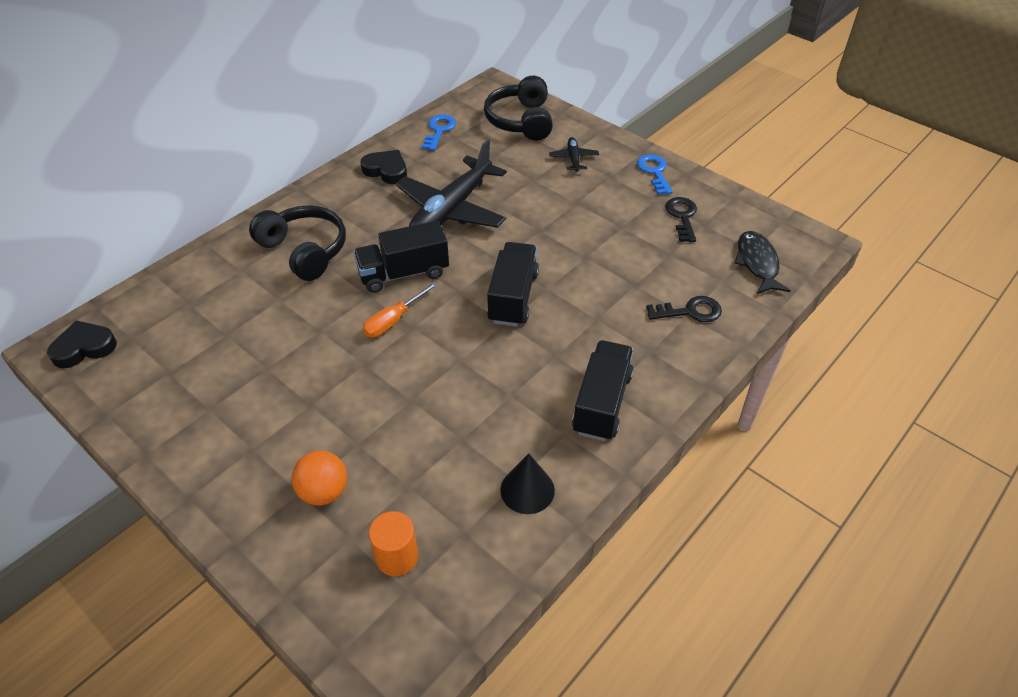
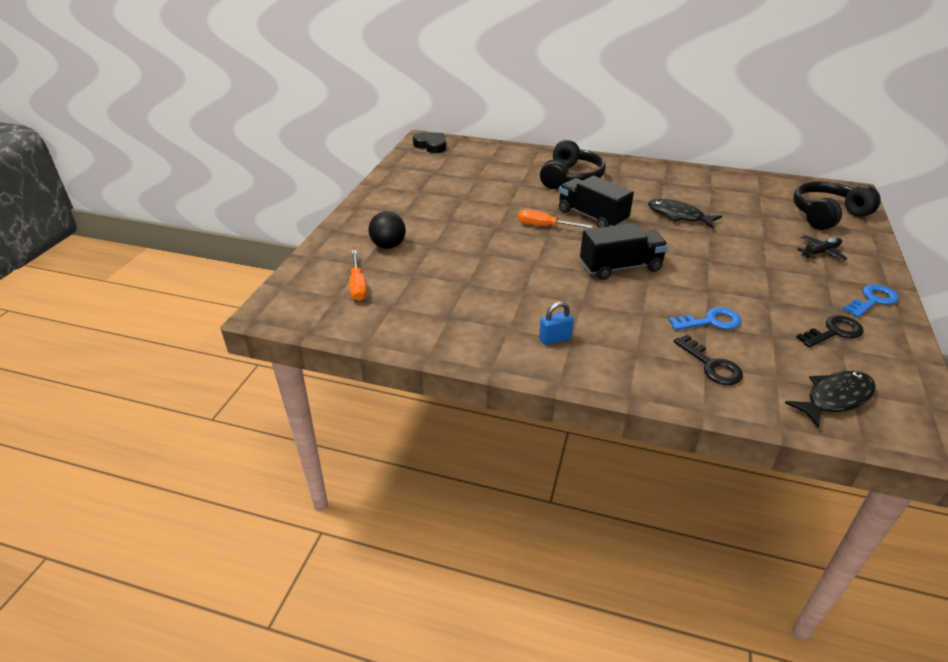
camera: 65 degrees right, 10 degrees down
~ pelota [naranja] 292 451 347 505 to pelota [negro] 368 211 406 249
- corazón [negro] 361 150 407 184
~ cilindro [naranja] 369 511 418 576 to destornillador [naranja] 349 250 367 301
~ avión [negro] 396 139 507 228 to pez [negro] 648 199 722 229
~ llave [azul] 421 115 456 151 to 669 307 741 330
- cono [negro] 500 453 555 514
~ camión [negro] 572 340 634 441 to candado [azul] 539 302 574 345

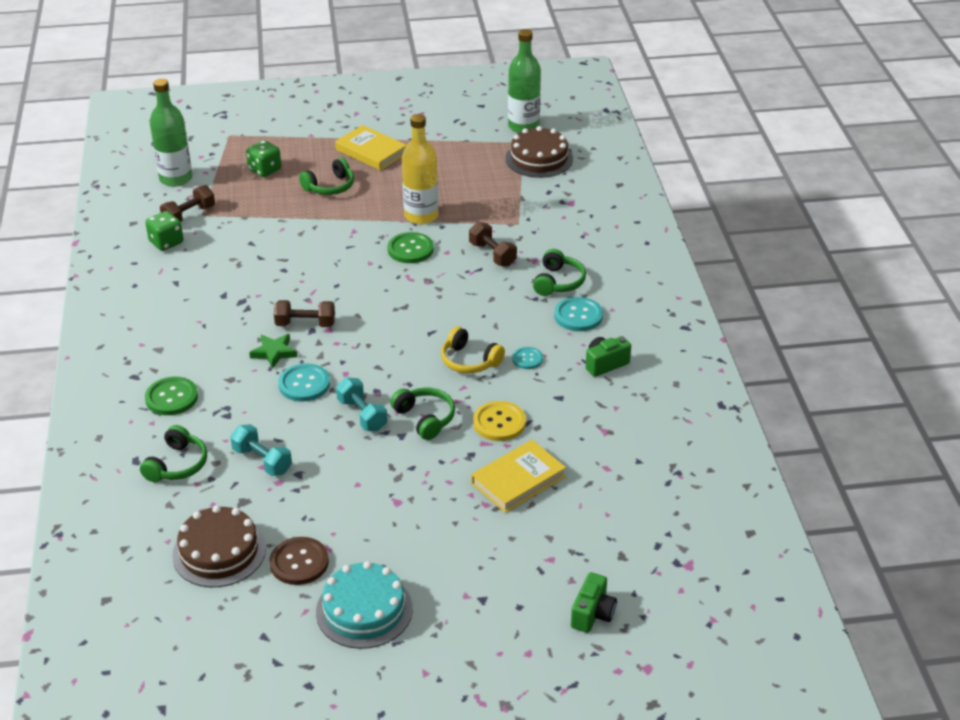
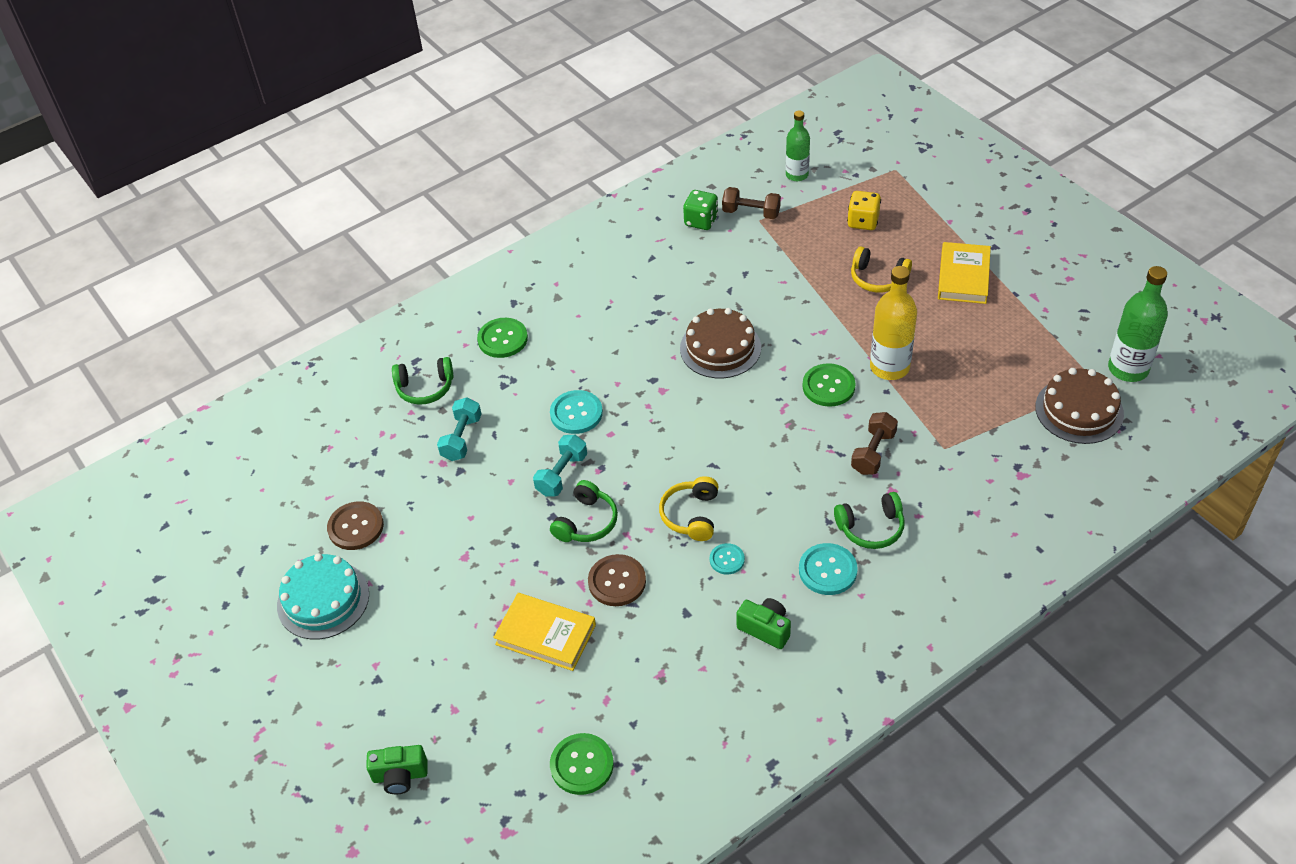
camera: 65 degrees right, 10 degrees up
~ botella [verde] 150 79 192 187 = 786 110 810 181 x0.66
~ tarta [marrón] 172 505 266 587 to 680 308 761 378
~ dado [verde] 246 140 281 177 to dado [amarillo] 847 191 881 230
- estrella [verde] 249 334 297 369
- mancuerna [marrón] 274 300 335 327
~ auriculares [verde] 299 158 354 195 to auriculares [amarillo] 851 246 912 293
~ botón [amarillo] 473 401 526 441 to botón [marrón] 588 554 646 606
+ botón [verde] 550 733 614 795

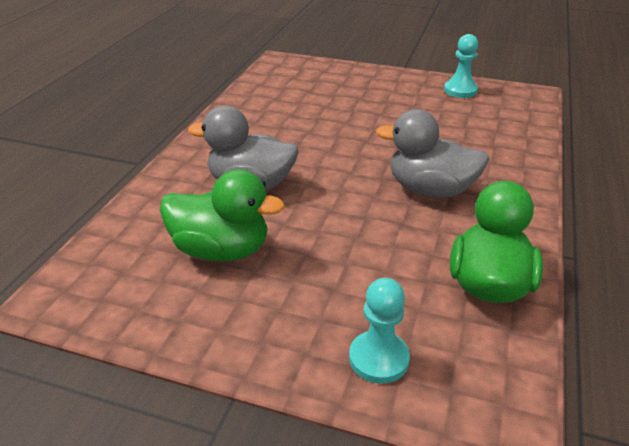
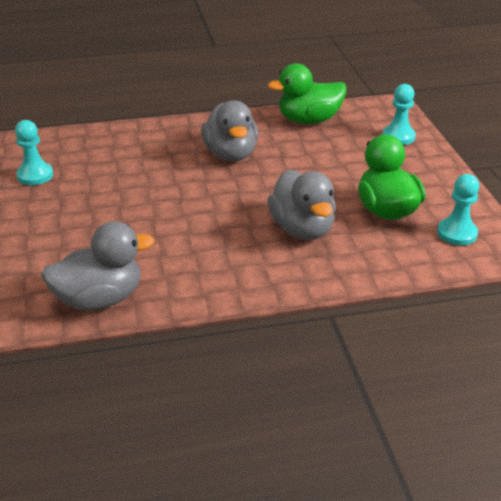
camera: 120 degrees left, 0 degrees up
+ pato [gris] 41 221 155 311
+ peón [turquesa] 437 174 479 245

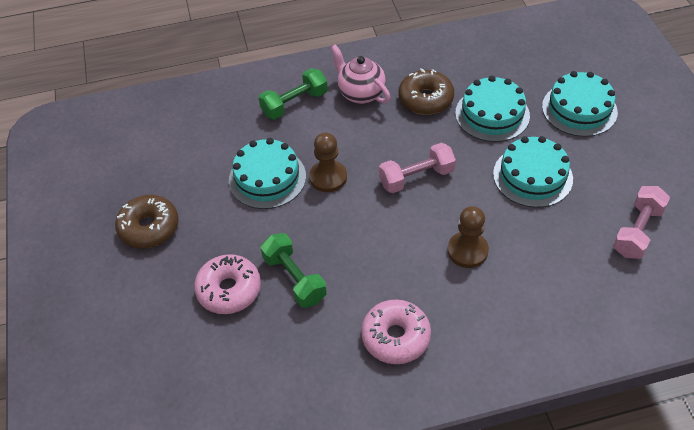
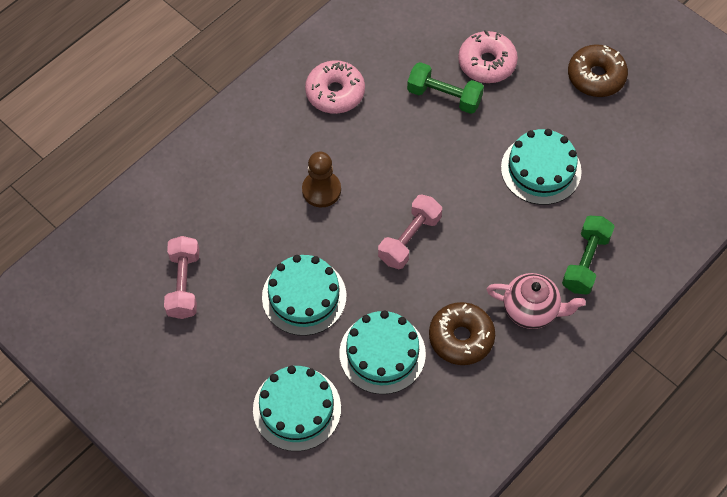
camera: 145 degrees right, 10 degrees up
- peón [marrón] 309 132 347 192

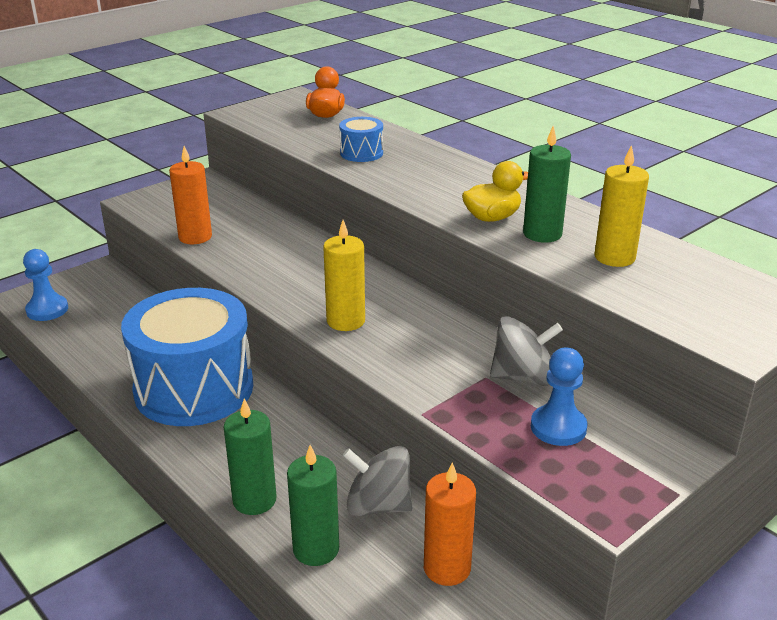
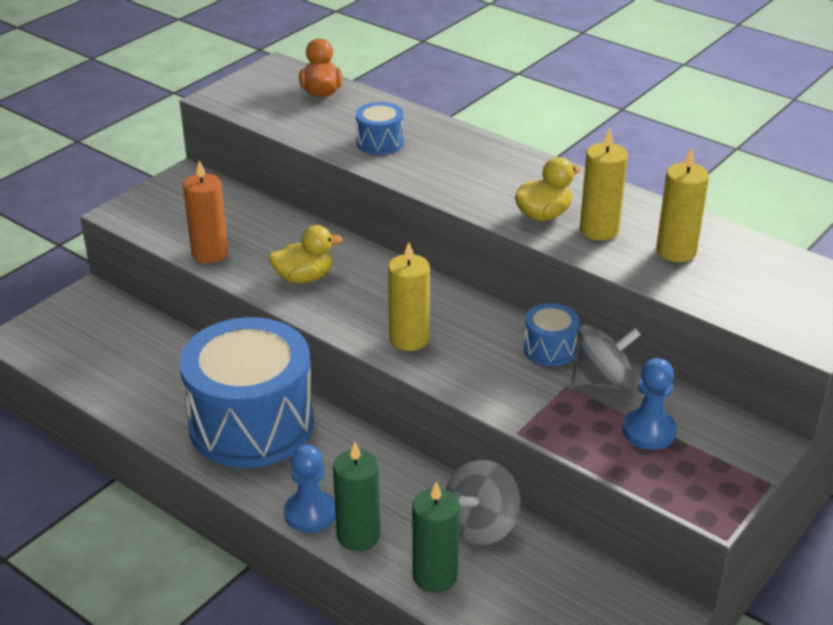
camera: 10 degrees left, 5 degrees up
~ peón [azul] 23 249 68 321 to 284 445 336 533
~ peonza [gris] 343 446 412 516 = 445 460 521 545 60 degrees counterclockwise
- vela [naranja] 424 462 476 586
~ vela [verde] 523 126 571 243 to vela [amarillo] 580 128 628 241
+ pato [amarillo] 269 225 343 283
+ tambor [azul] 523 303 580 366

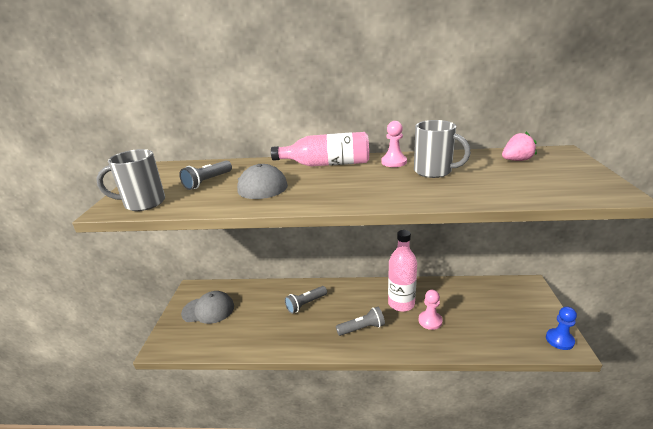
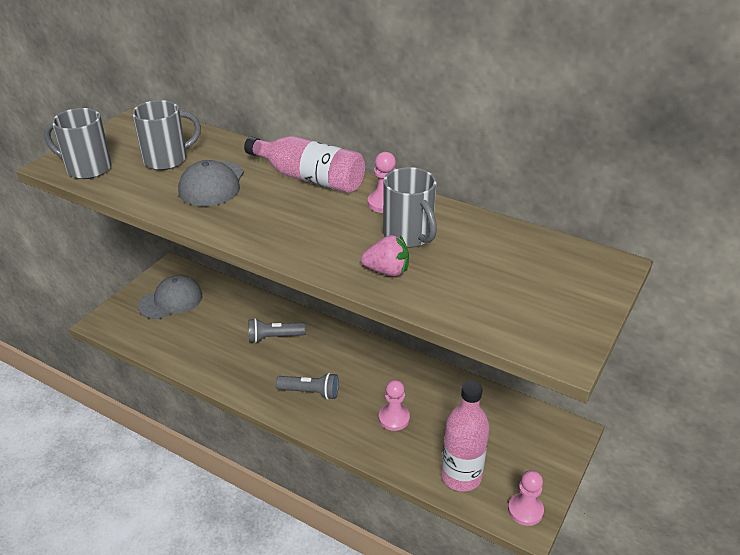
camera: 25 degrees right, 10 degrees up
~ lámpara de mano [gris] 179 161 232 190 to taza [gris] 132 100 201 170
~ gorra [gris] 181 291 234 324 = 138 275 202 319 60 degrees counterclockwise
~ botella [rosa] 388 230 417 312 to 441 381 489 492
~ fresa [rosa] 502 132 537 161 to 361 235 409 277
~ peón [azul] 546 306 577 350 to peón [rosa] 508 470 544 526

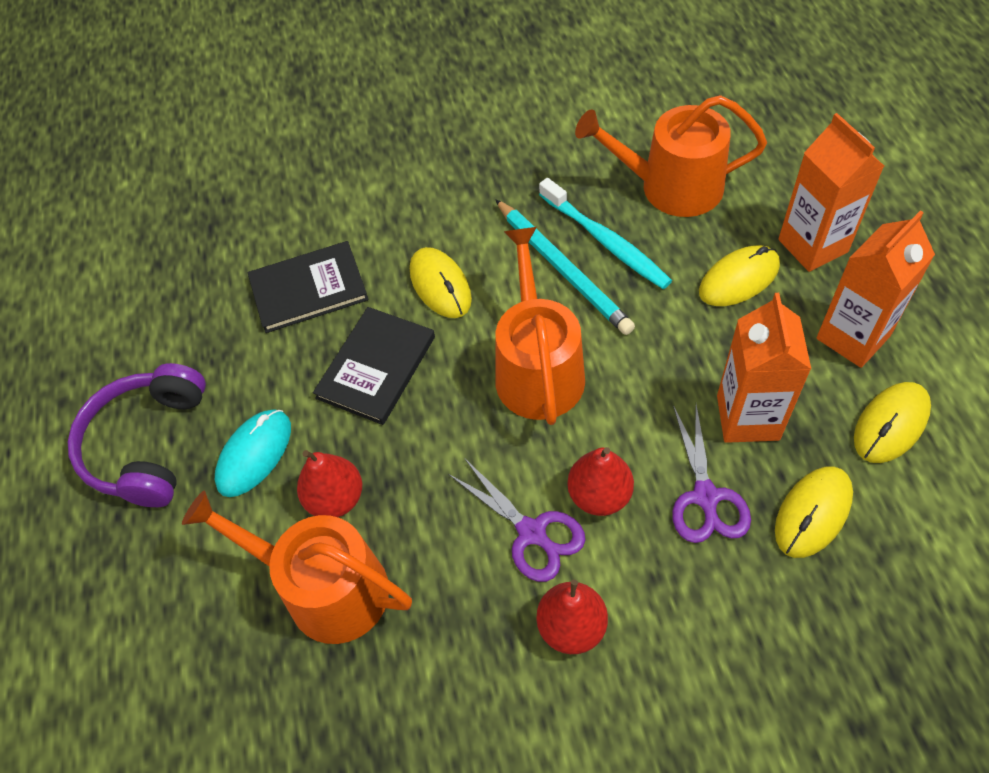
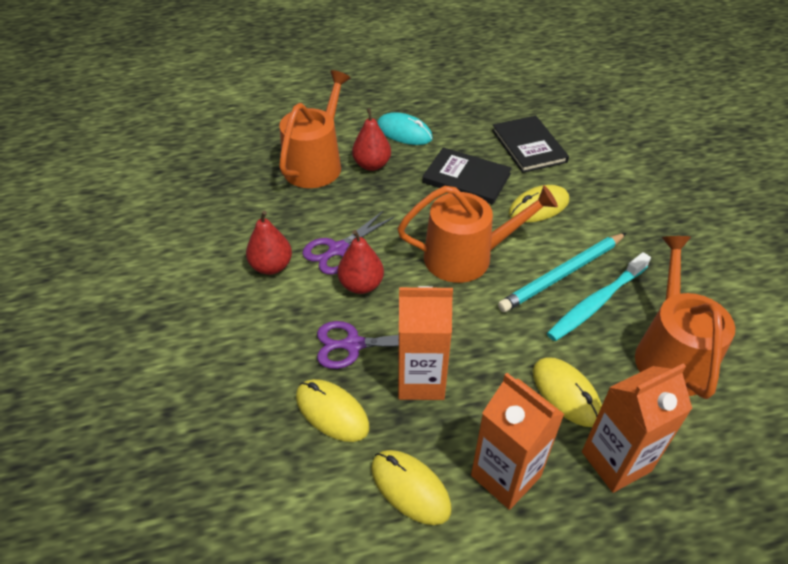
camera: 85 degrees right, 10 degrees down
- auriculares [morado] 68 363 206 507

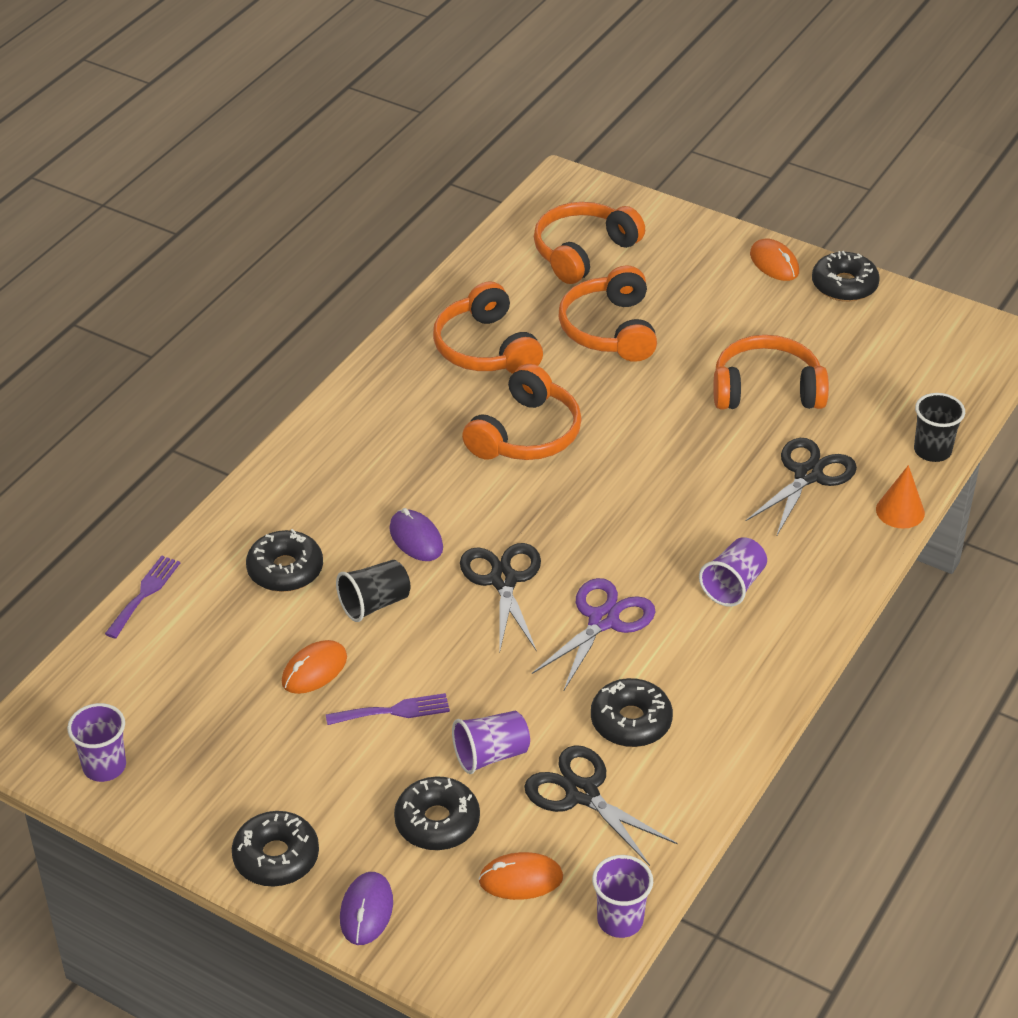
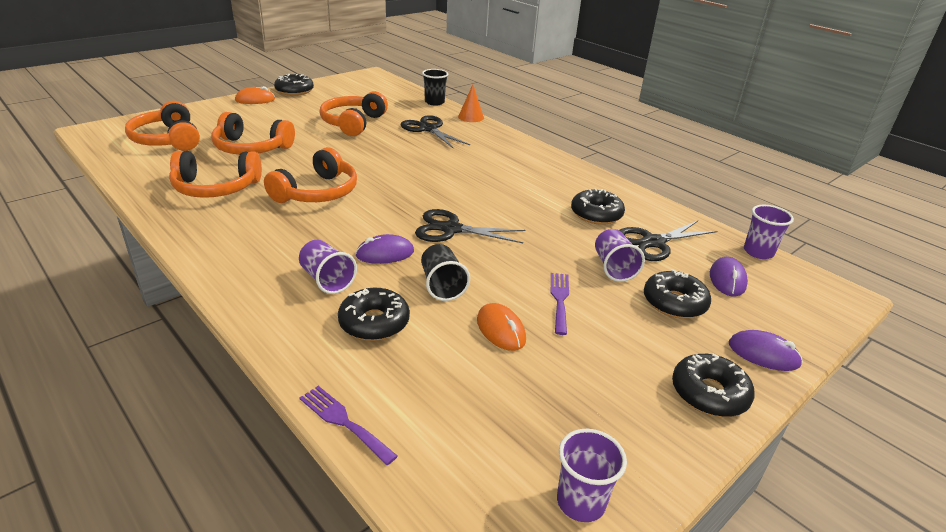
camera: 75 degrees left, 10 degrees down
~ auriculares [naranja] 462 364 582 460 = 264 147 357 203 75 degrees clockwise
~ ratón [naranja] 478 852 563 900 to ratón [morado] 710 257 748 297
- tijeras [morado] 532 578 655 690
~ vaso [morado] 699 537 767 607 to 299 240 357 294

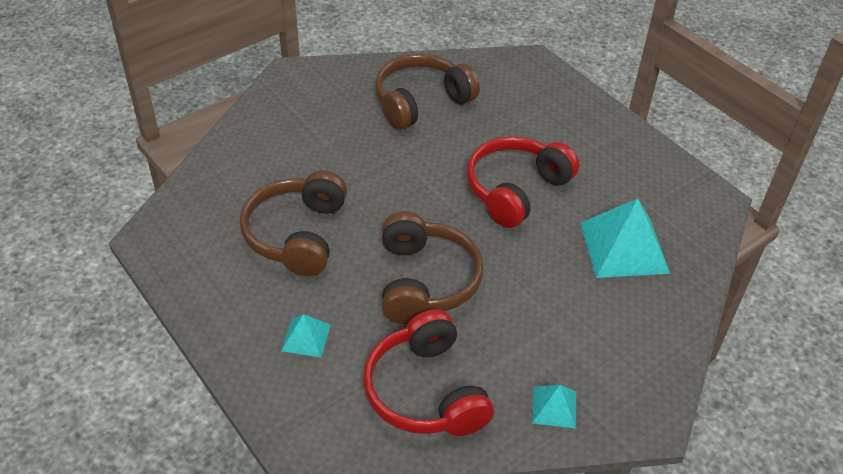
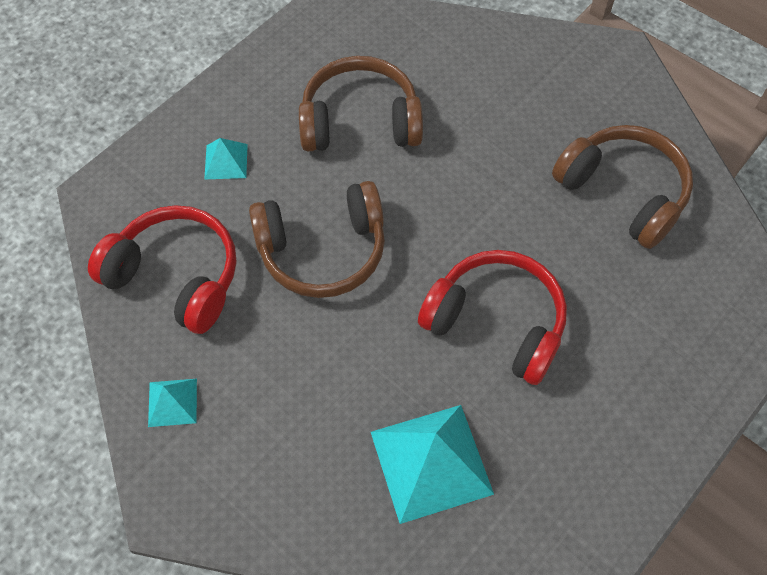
camera: 80 degrees right, 15 degrees up
~ auriculares [rojo] 363 309 494 436 = 88 205 236 334 60 degrees clockwise

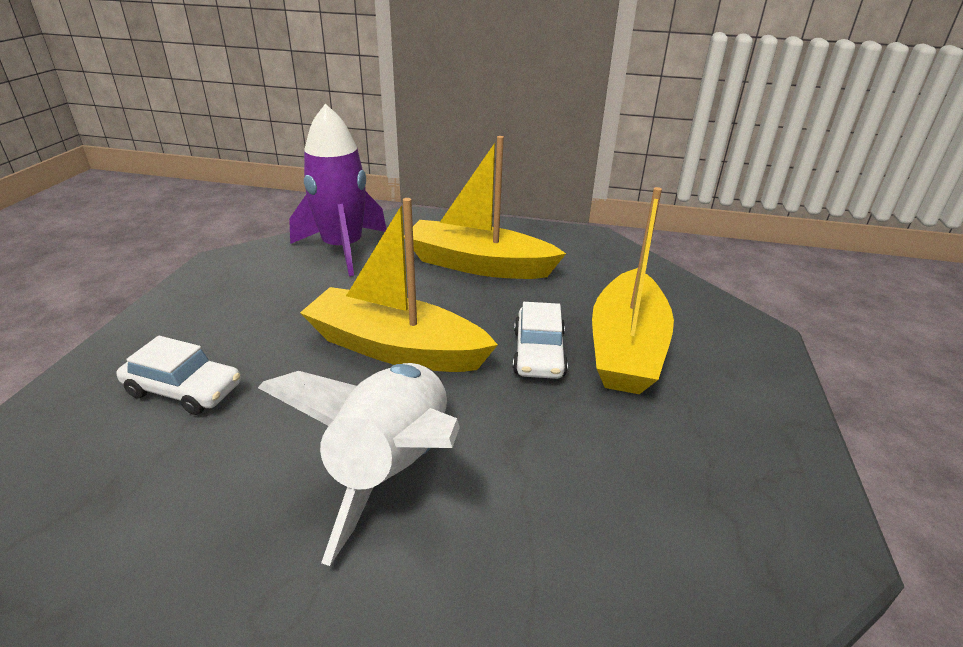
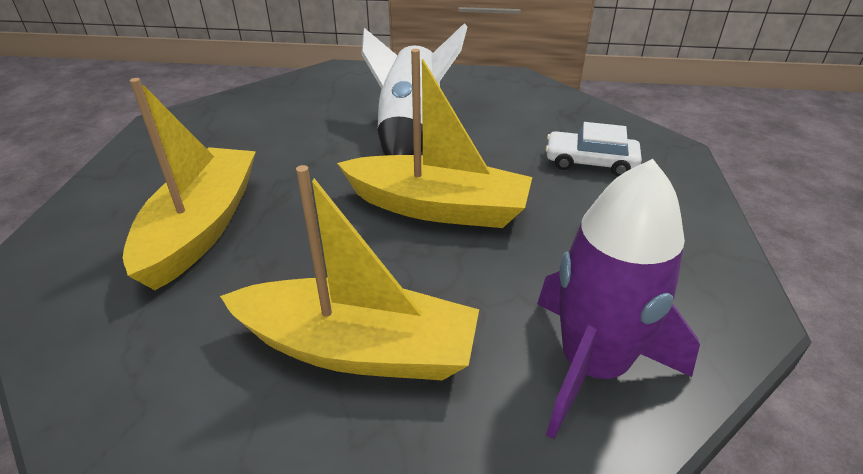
camera: 175 degrees right, 5 degrees up
- coche [blanco] 512 302 568 379

